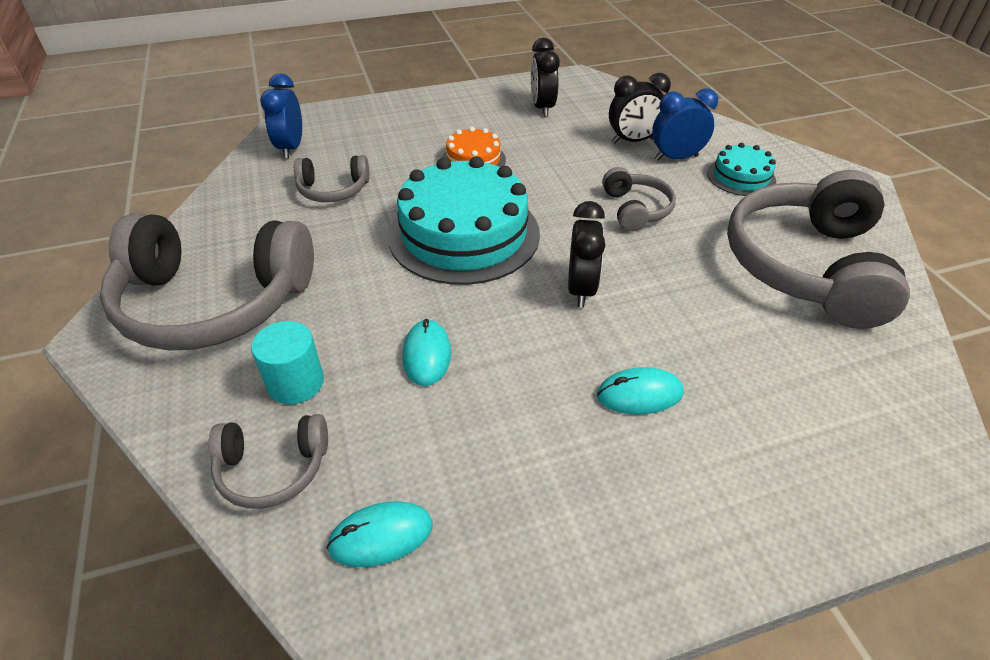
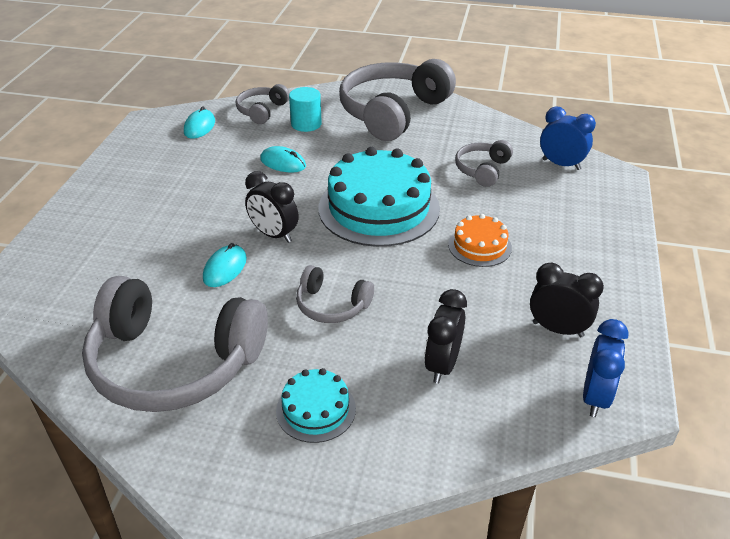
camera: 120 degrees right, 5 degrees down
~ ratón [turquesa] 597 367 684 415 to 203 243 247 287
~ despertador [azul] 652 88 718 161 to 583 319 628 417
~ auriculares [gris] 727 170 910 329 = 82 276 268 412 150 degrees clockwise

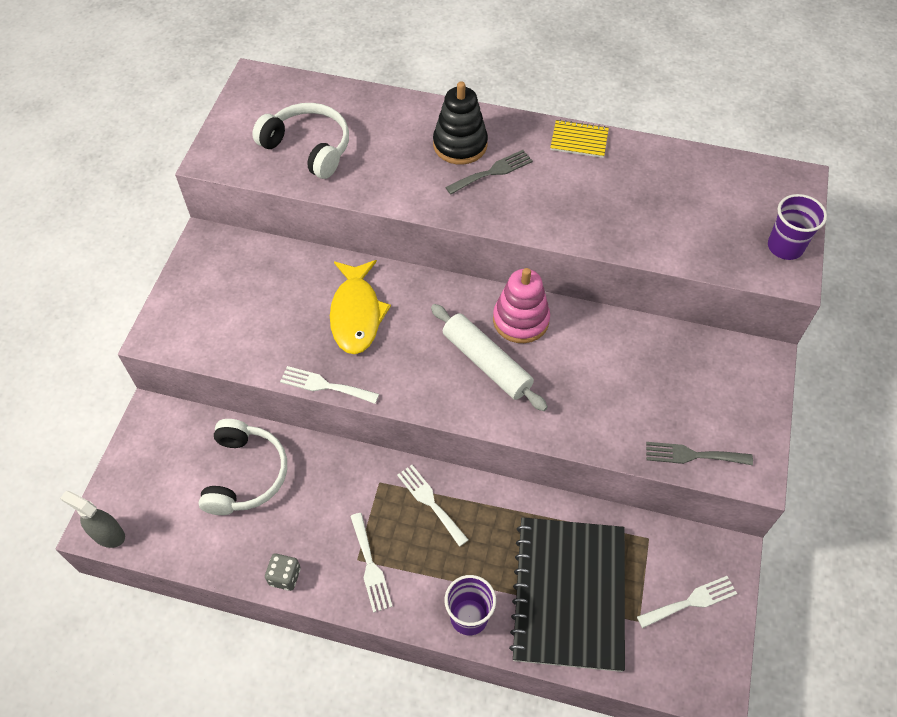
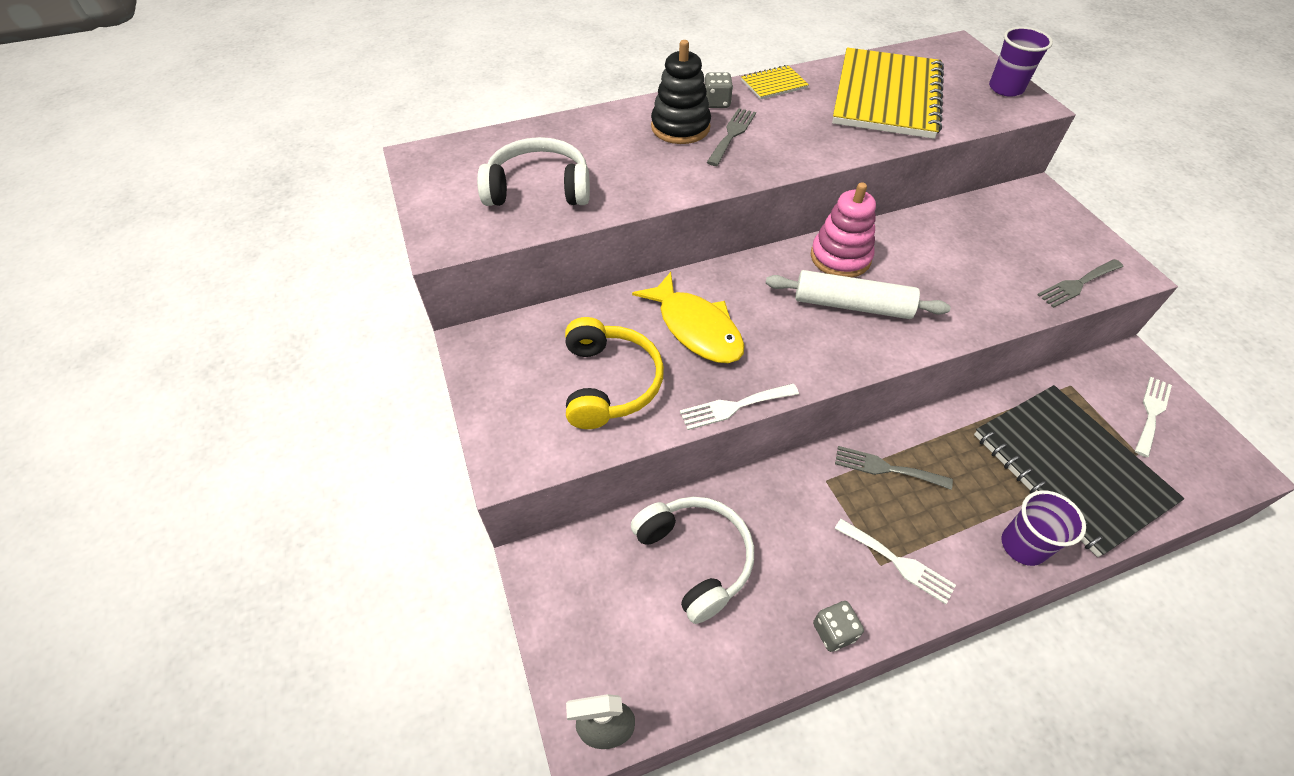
camera: 35 degrees left, 5 degrees down
~ tenedor [blanco] 397 465 469 547 to tenedor [gris] 835 446 953 490
+ auriculares [amarillo] 565 317 664 429
+ dado [gris] 704 72 733 108
+ cuaderno [amarillo] 832 48 944 139

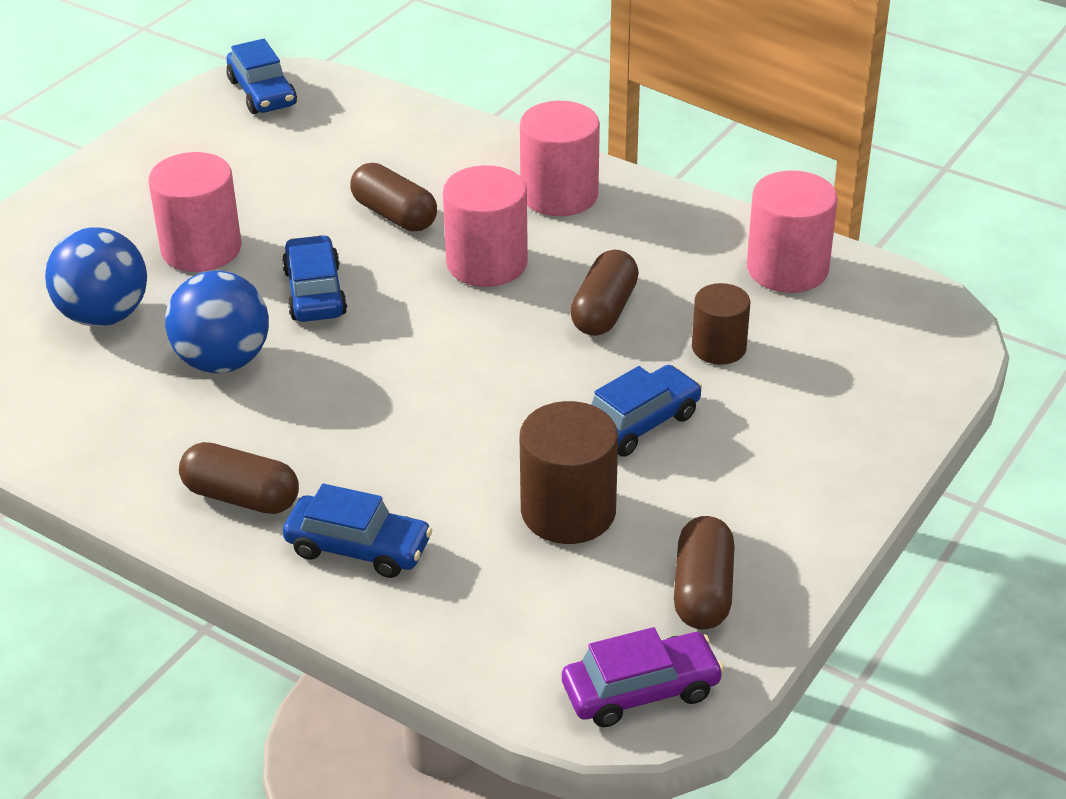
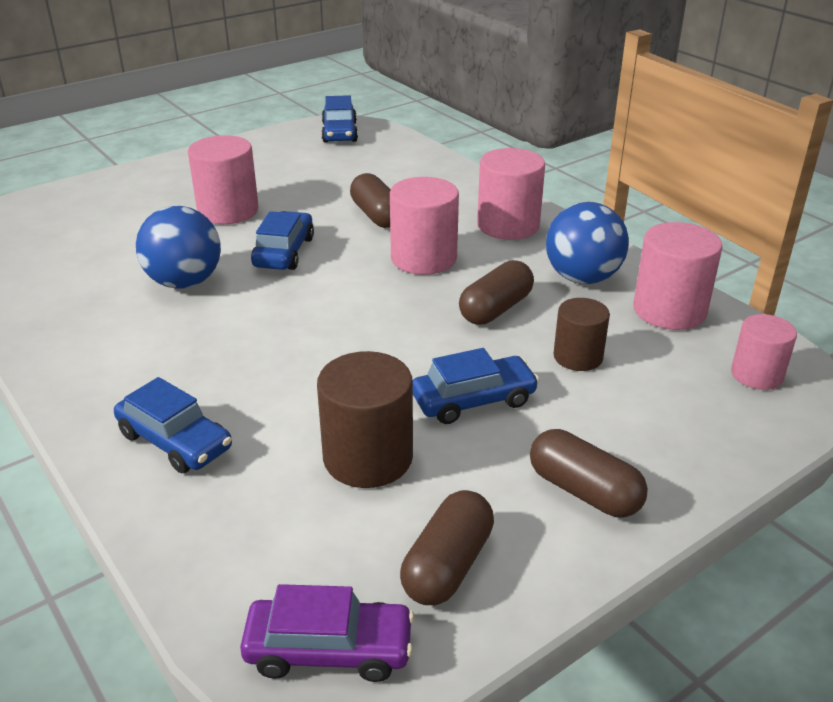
camera: 20 degrees right, 5 degrees down
~ pelota [azul] 45 227 147 327 to 546 202 629 284
~ cápsula [marrón] 179 442 299 514 to 530 429 648 518
+ cilindro [rosa] 731 314 797 390

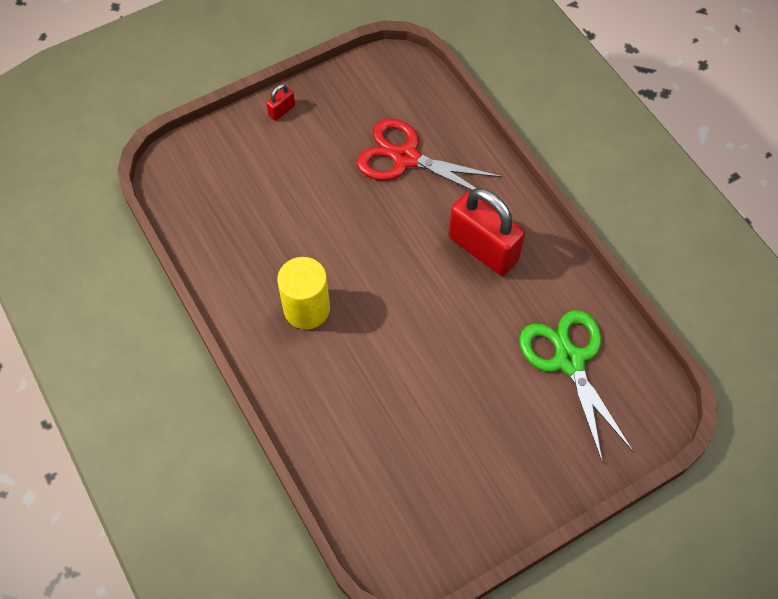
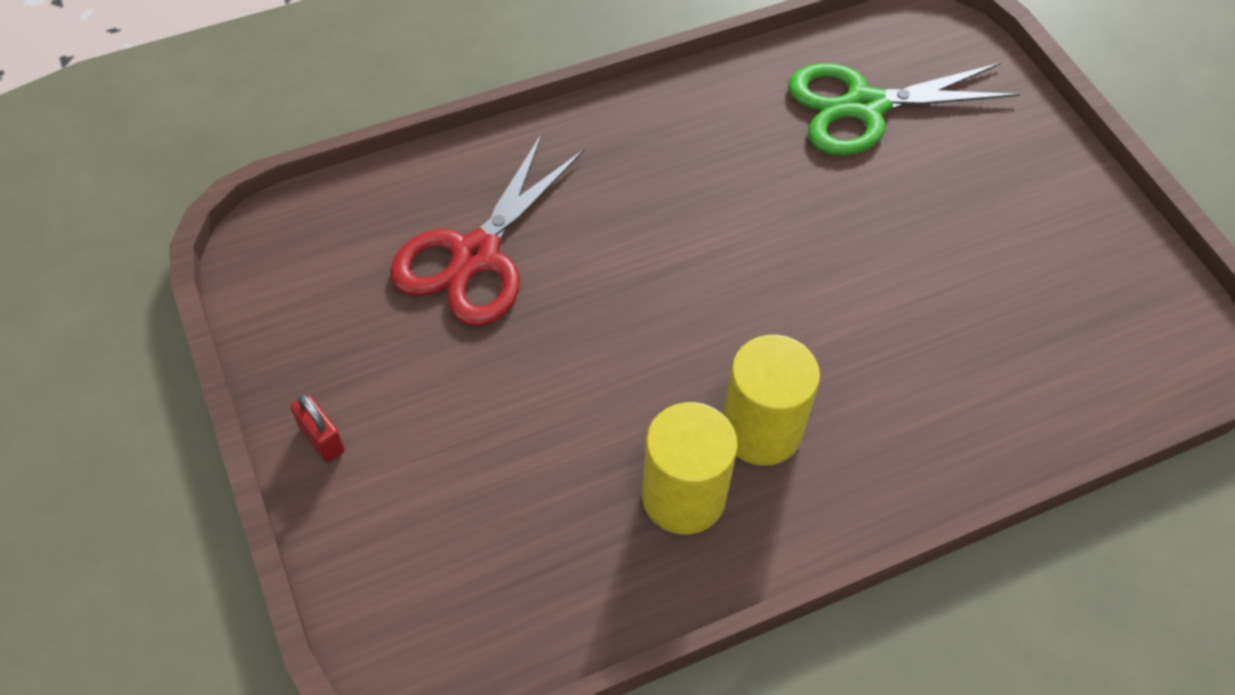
camera: 85 degrees left, 5 degrees down
- candado [rojo] 449 188 525 276
+ cilindro [amarillo] 642 402 738 534

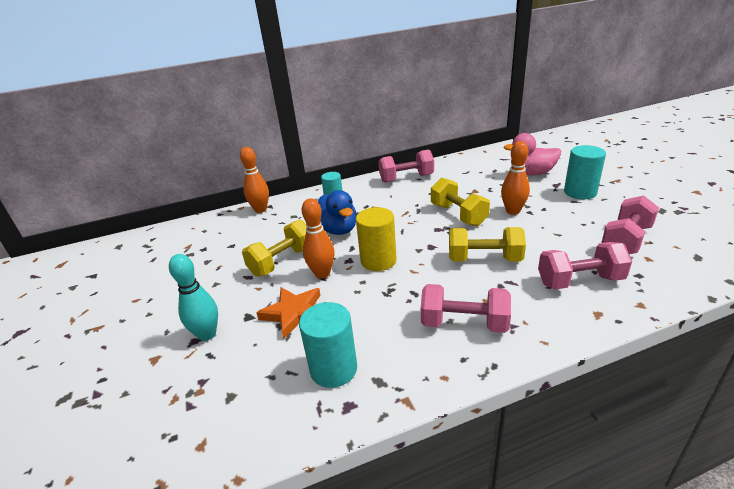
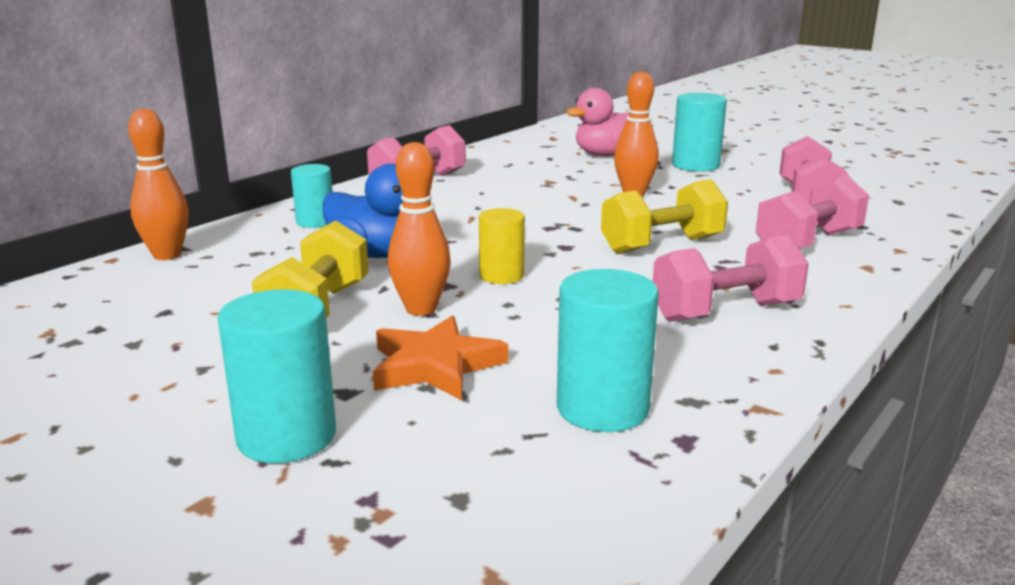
camera: 35 degrees left, 10 degrees down
~ bolo [turquesa] 169 254 218 341 to cilindro [turquesa] 217 289 336 463
~ cilindro [amarillo] 356 207 397 271 = 479 208 525 284 x0.66
- mancuerna [amarillo] 431 177 490 226

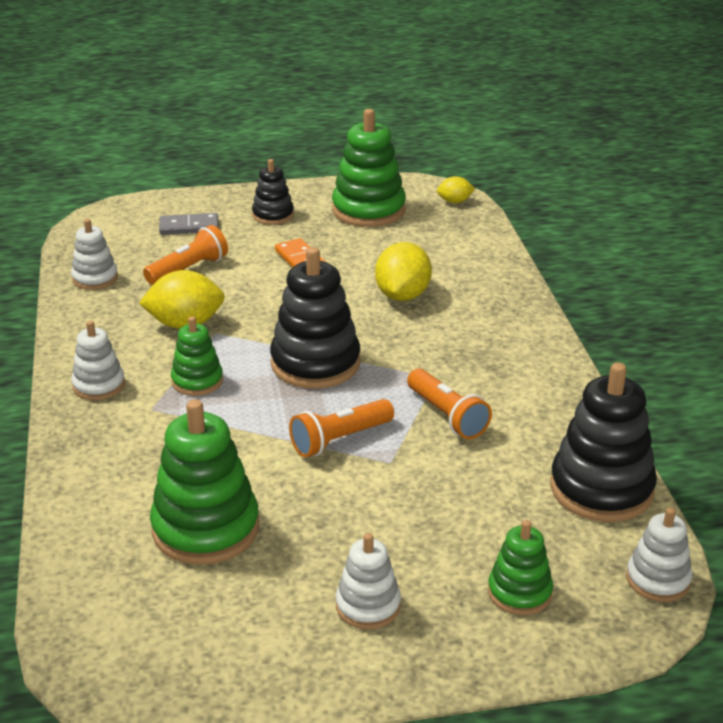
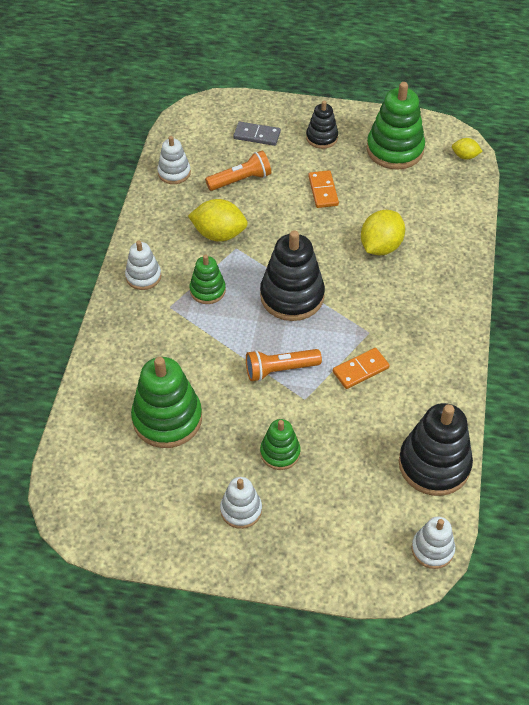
camera: 20 degrees right, 20 degrees up
~ lámpara de mano [naranja] 407 369 492 439 to ficha de dominó [naranja] 333 348 390 389
~ juguete apilable [verde] 488 520 553 615 to 260 419 301 470

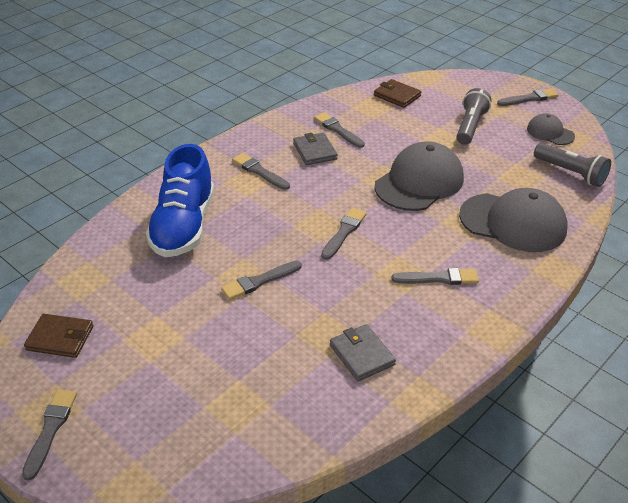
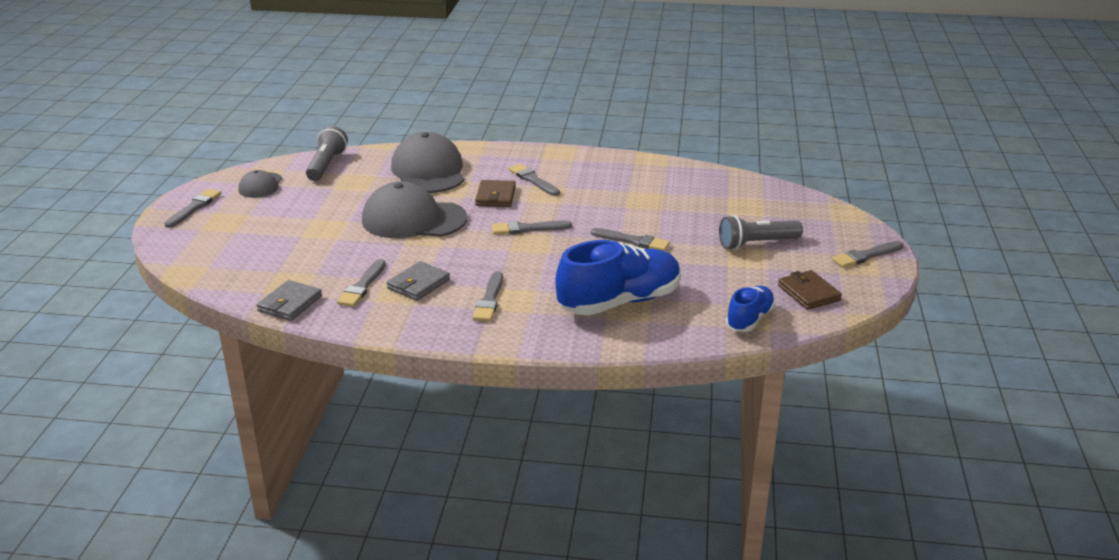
camera: 125 degrees left, 10 degrees down
~ cartera [gris] 330 324 396 381 to 256 280 322 321
~ cartera [marrón] 374 79 421 108 to 475 180 516 207
~ lámpara de mano [gris] 456 88 491 145 to 719 215 803 250
~ pincel [gris] 497 88 559 106 = 164 189 221 228 75 degrees clockwise
+ zapato [azul] 726 286 775 332

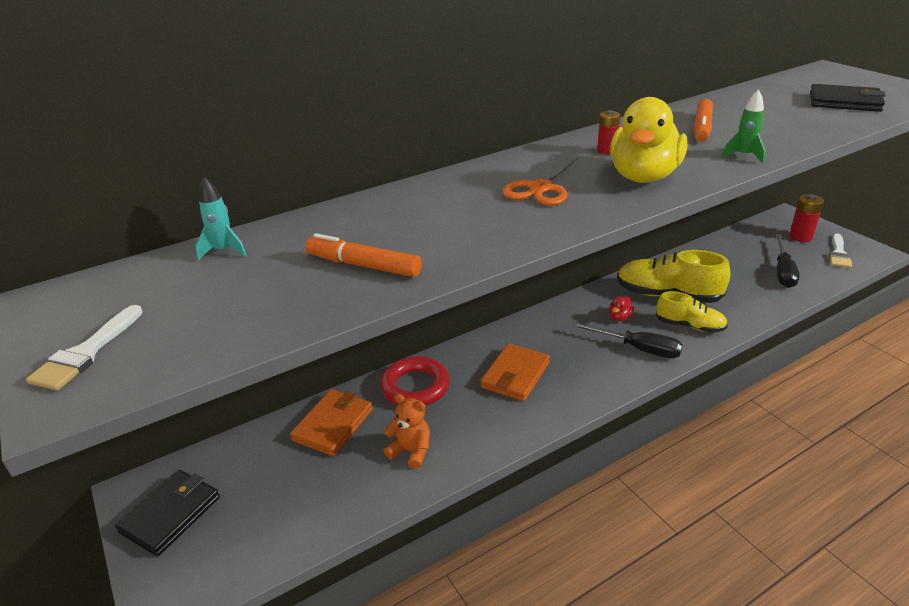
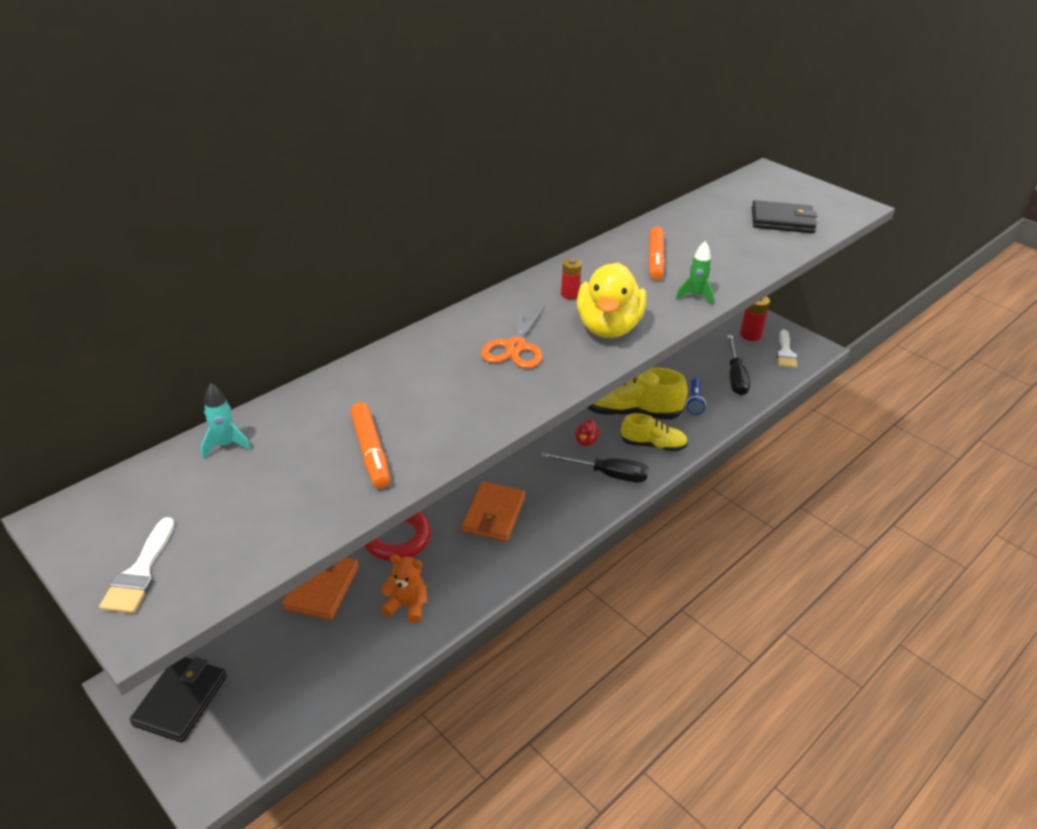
camera: 15 degrees left, 5 degrees up
~ rotulador [naranja] 305 233 422 277 = 350 402 390 489 120 degrees counterclockwise
+ lámpara de mano [azul] 686 379 706 415

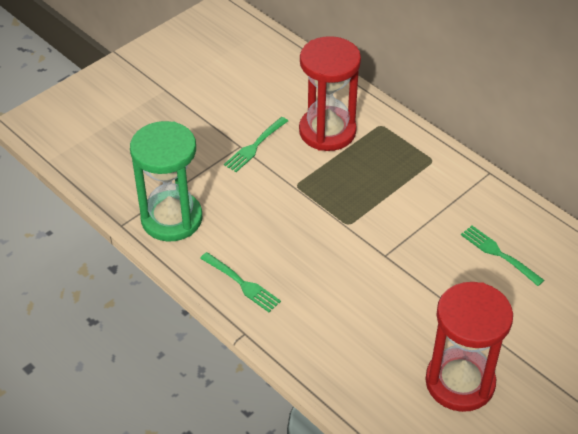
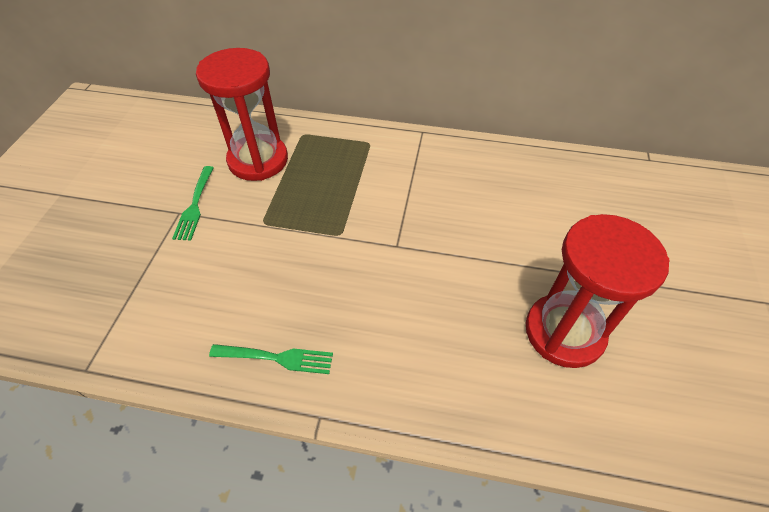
camera: 35 degrees left, 5 degrees up
- reloj de arena [verde] 130 121 202 242
- tenedor [verde] 461 226 544 286

